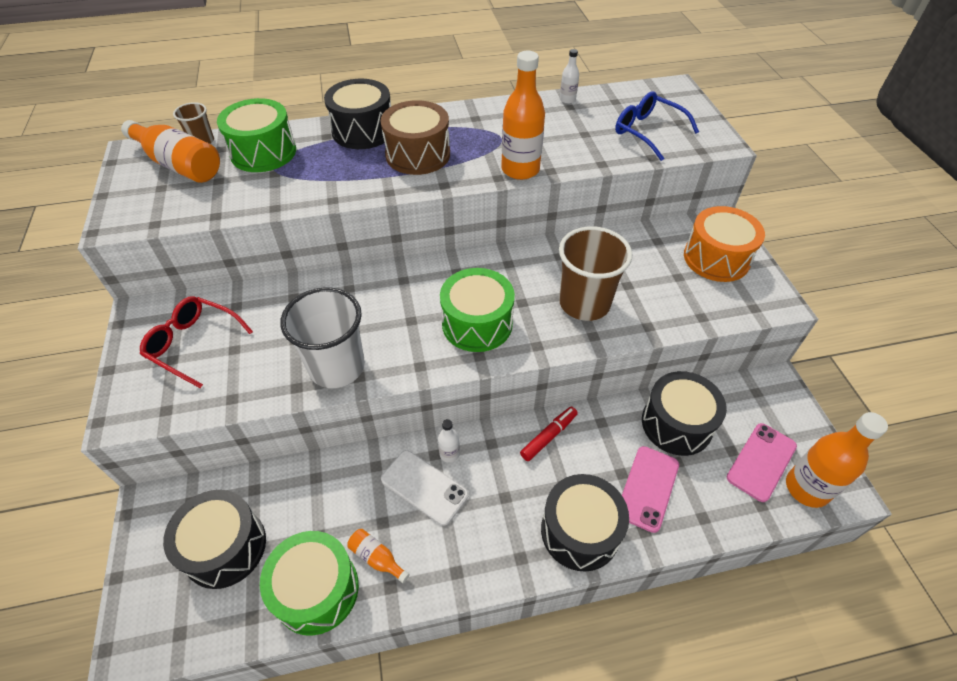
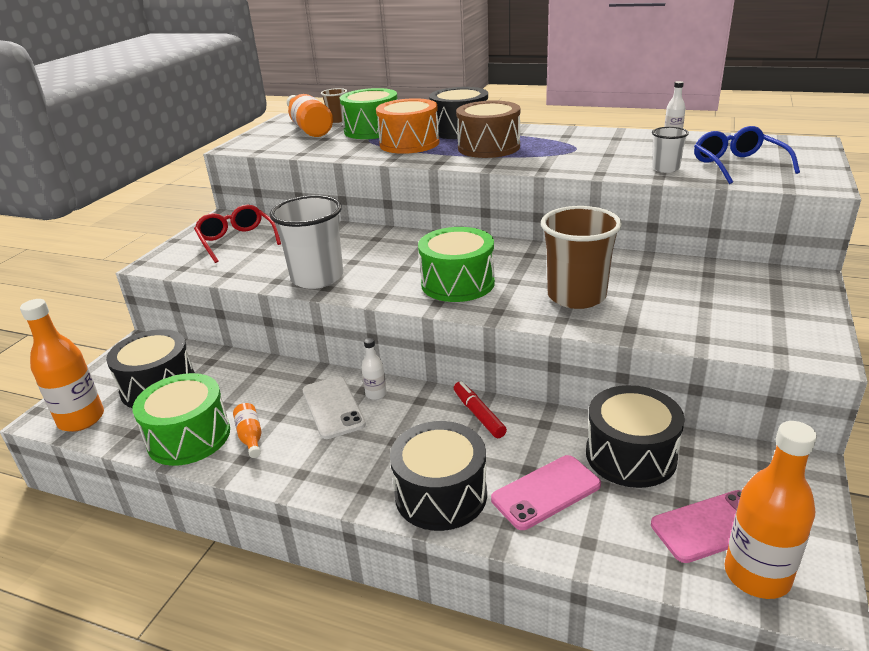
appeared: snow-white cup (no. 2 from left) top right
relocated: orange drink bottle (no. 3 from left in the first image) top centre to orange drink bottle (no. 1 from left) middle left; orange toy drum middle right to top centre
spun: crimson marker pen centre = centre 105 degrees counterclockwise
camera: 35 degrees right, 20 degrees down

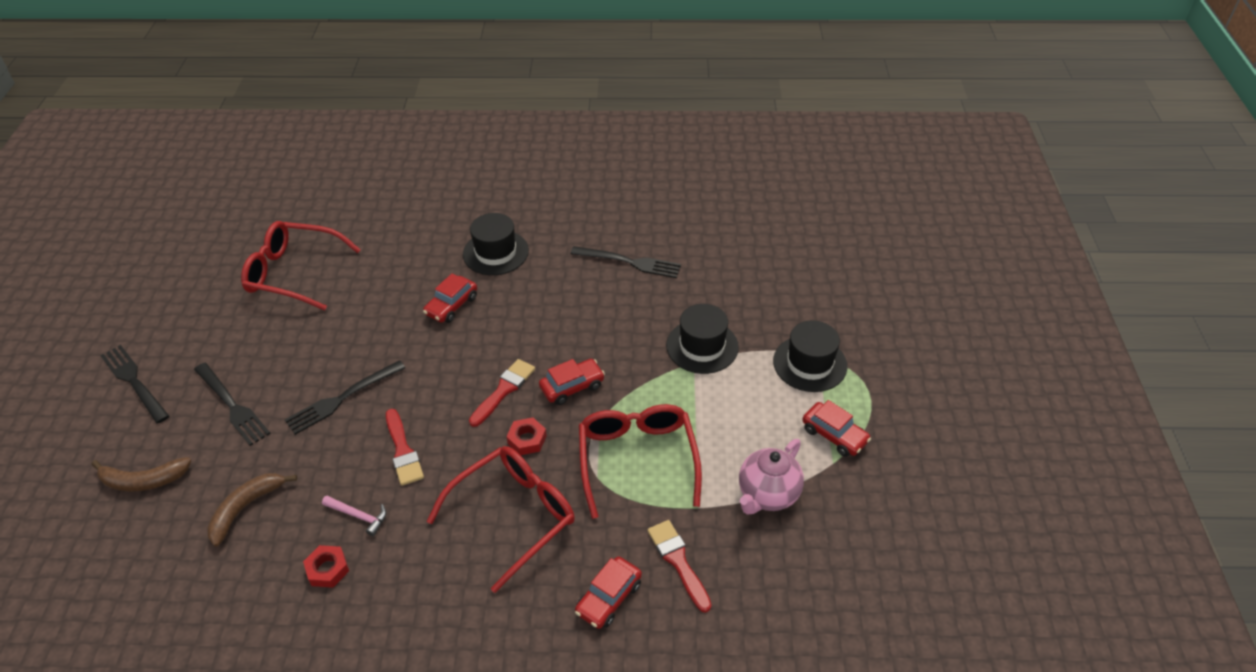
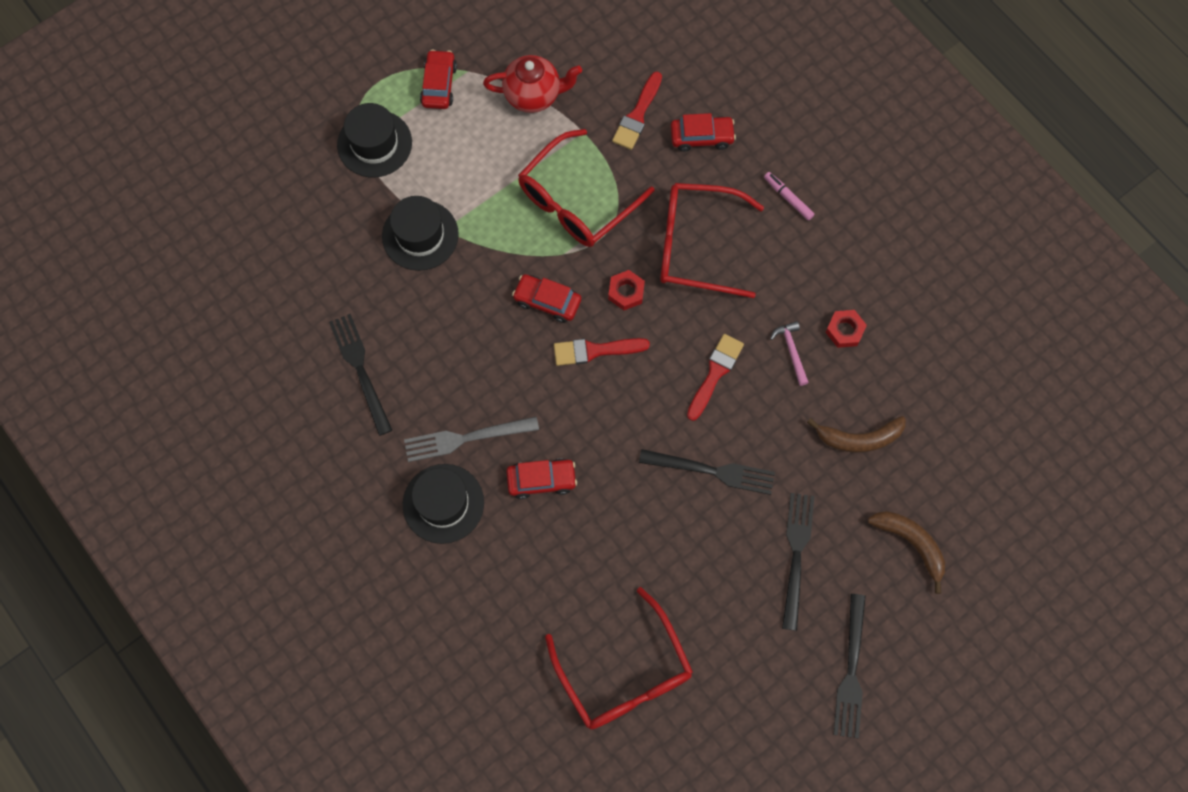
appeared: ash-grey fork centre; rosy marker pen top centre
colour: rosy tea pot bottom centre to crimson tea pot top centre
camera: 130 degrees left, 25 degrees up

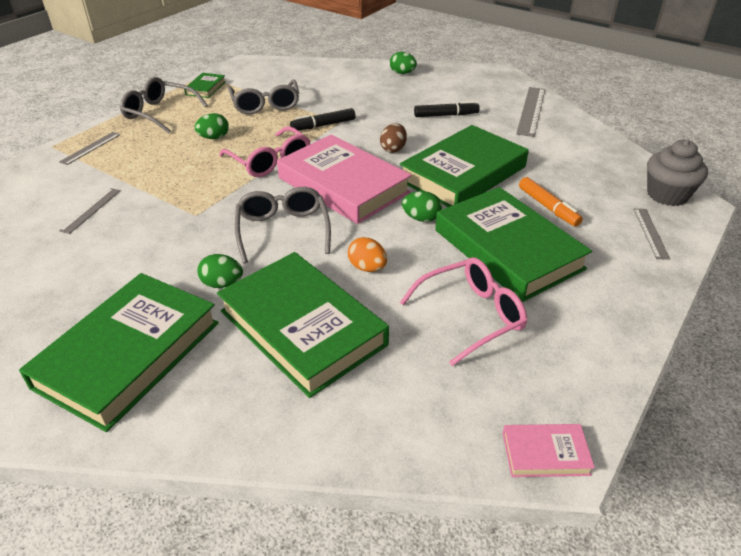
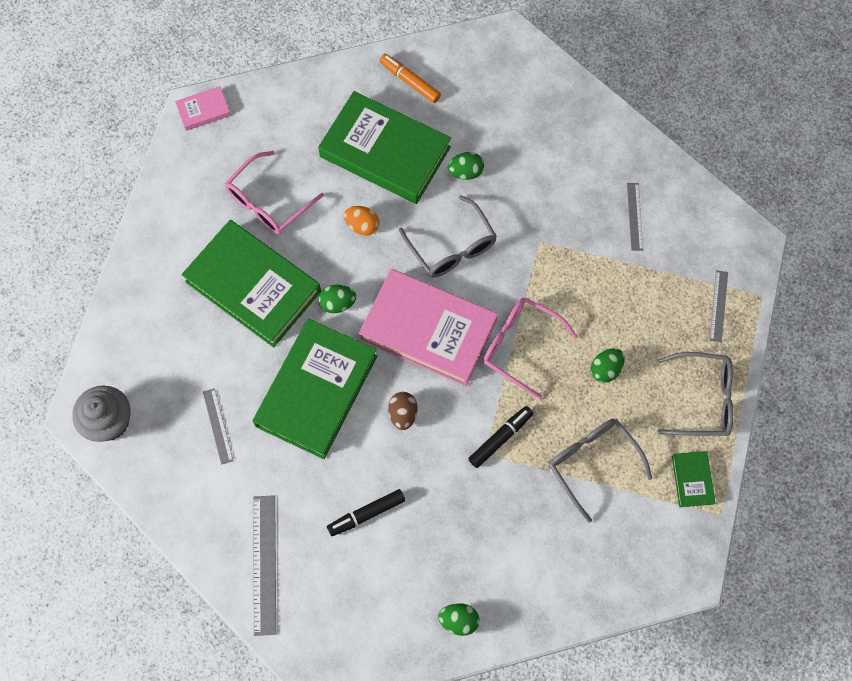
missing: leaf-green hardback (no. 1 from left) middle left
relocated: orange marker pen middle right to top centre; ash-grey straightedge (no. 4 from left in the first image) middle right to ash-grey straightedge (no. 1 from left) middle left
camera: 160 degrees right, 30 degrees up

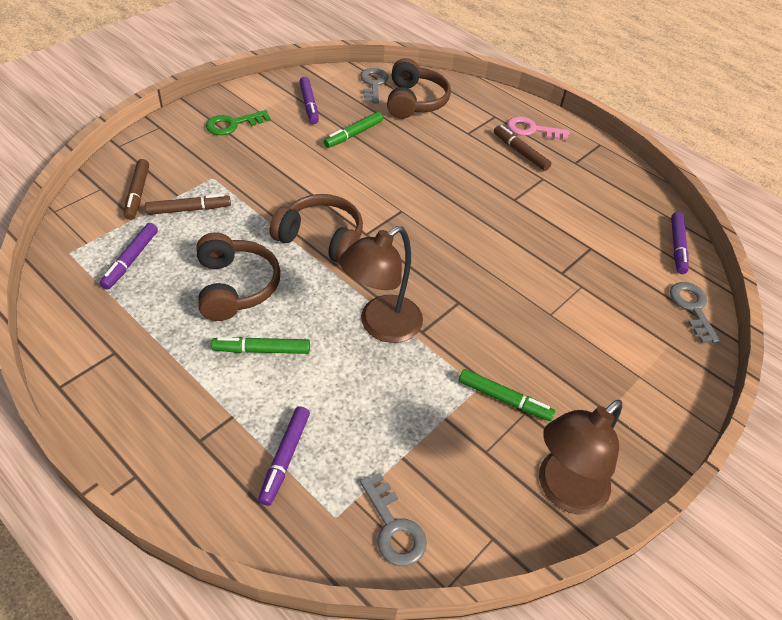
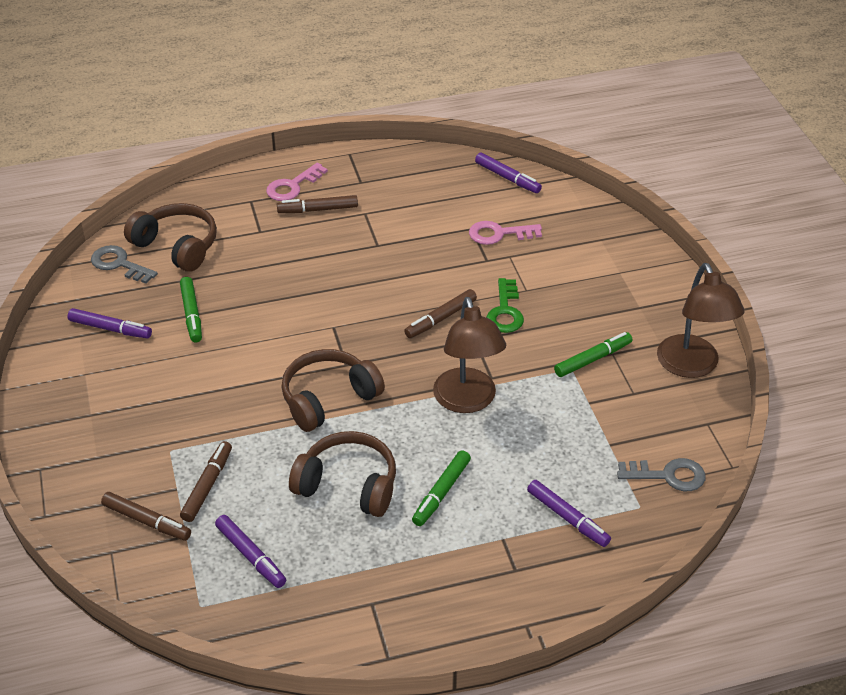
missing: ash-grey door key (no. 3 from left) middle right
appeared: brown marker pen (no. 4 from left) centre; rosy door key (no. 2 from left) centre
relocated: leaf-green door key top left to centre
camera: 55 degrees left, 5 degrees down

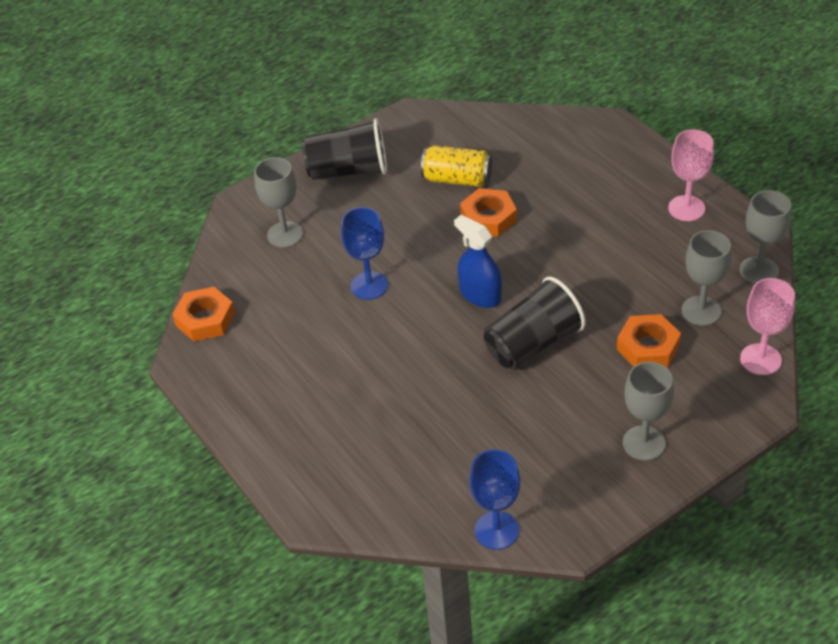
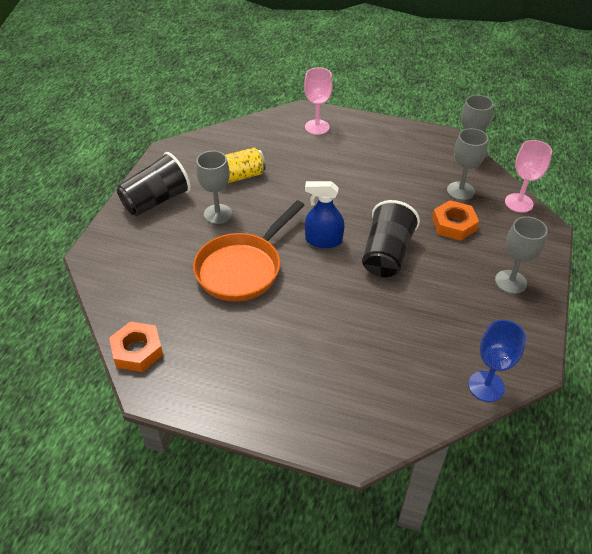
missing: orange hexagon nut (no. 2 from left) top centre
relocated: ash-grey chalice (no. 1 from left) top left to centre; rosy chalice (no. 1 from left) top right to top centre
exchanged: royal blue chalice (no. 1 from left) centre to orange skillet centre
camera: 40 degrees left, 0 degrees up

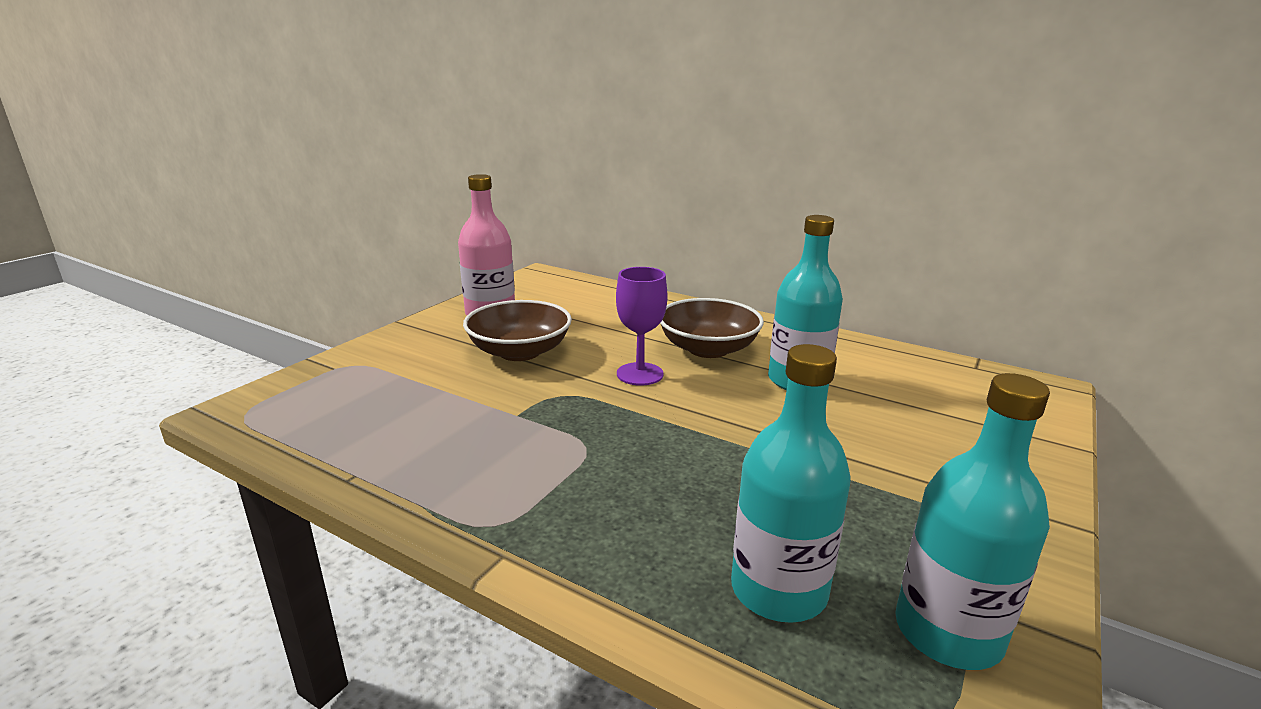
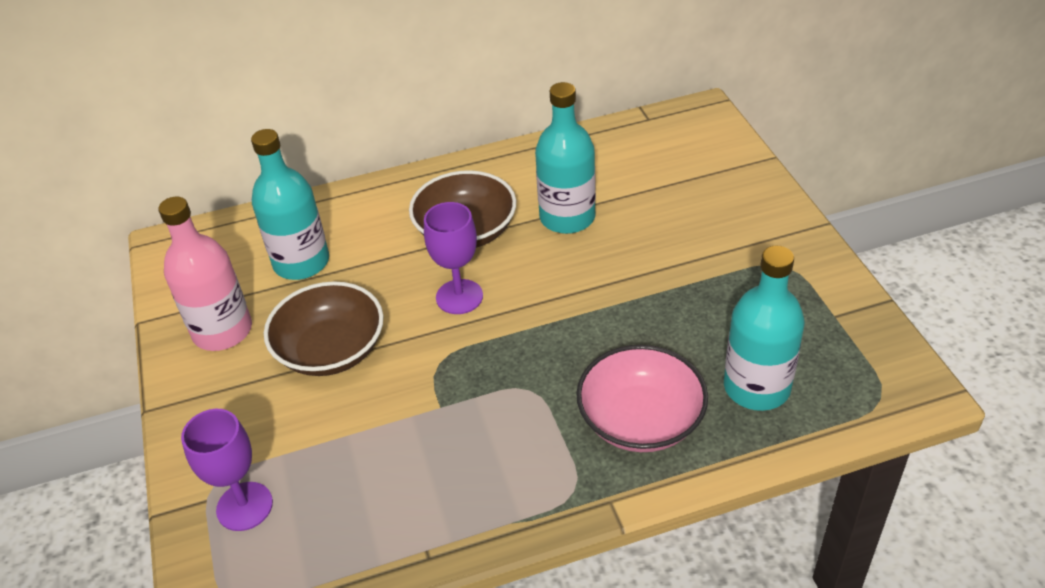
appeared: royal purple chalice (no. 1 from left) bottom left; rosy deep dish bottom centre
relocated: turquoise drink bottle (no. 3 from left in the first image) bottom right to turquoise drink bottle (no. 1 from left) middle left
camera: 45 degrees left, 20 degrees up

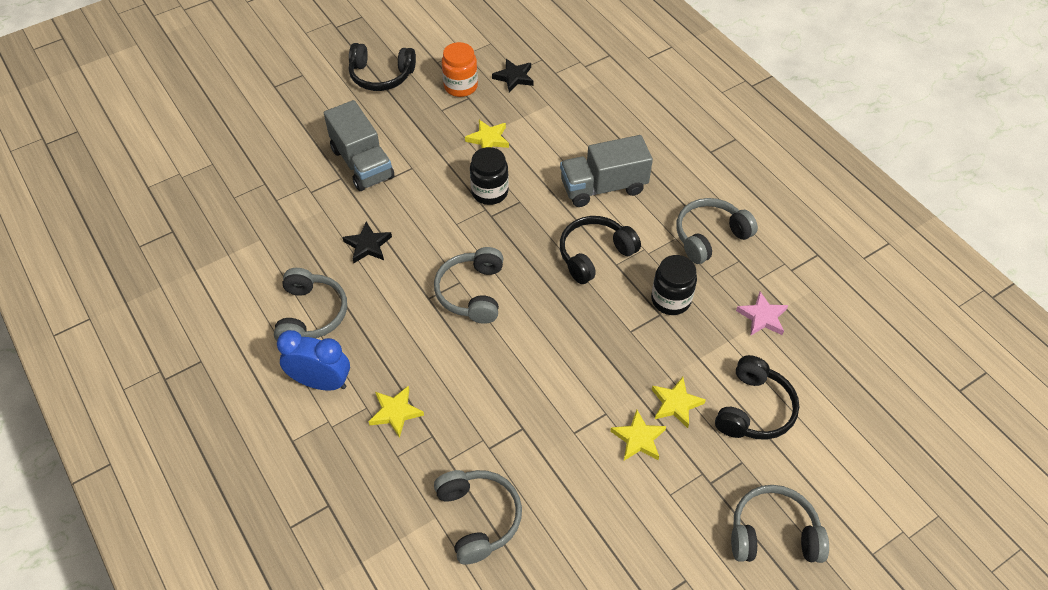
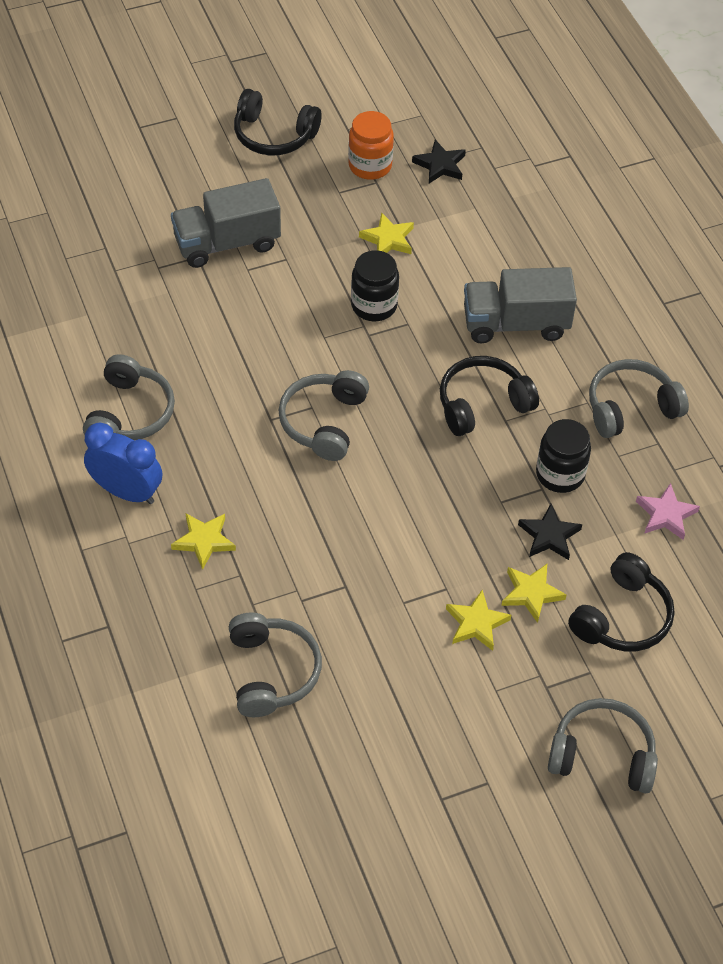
relocated: ebony star shape (no. 1 from left in the first image) centre to ebony star shape (no. 2 from left) middle right
spun: ash-grey lorry (no. 1 from left) top centre = top left 90 degrees clockwise
camera: 10 degrees right, 0 degrees up

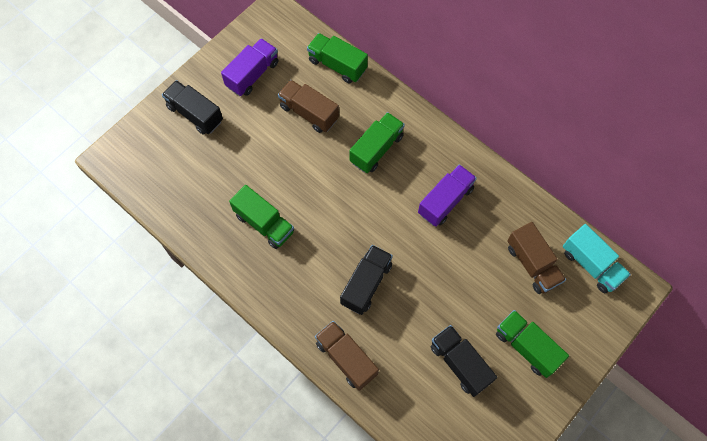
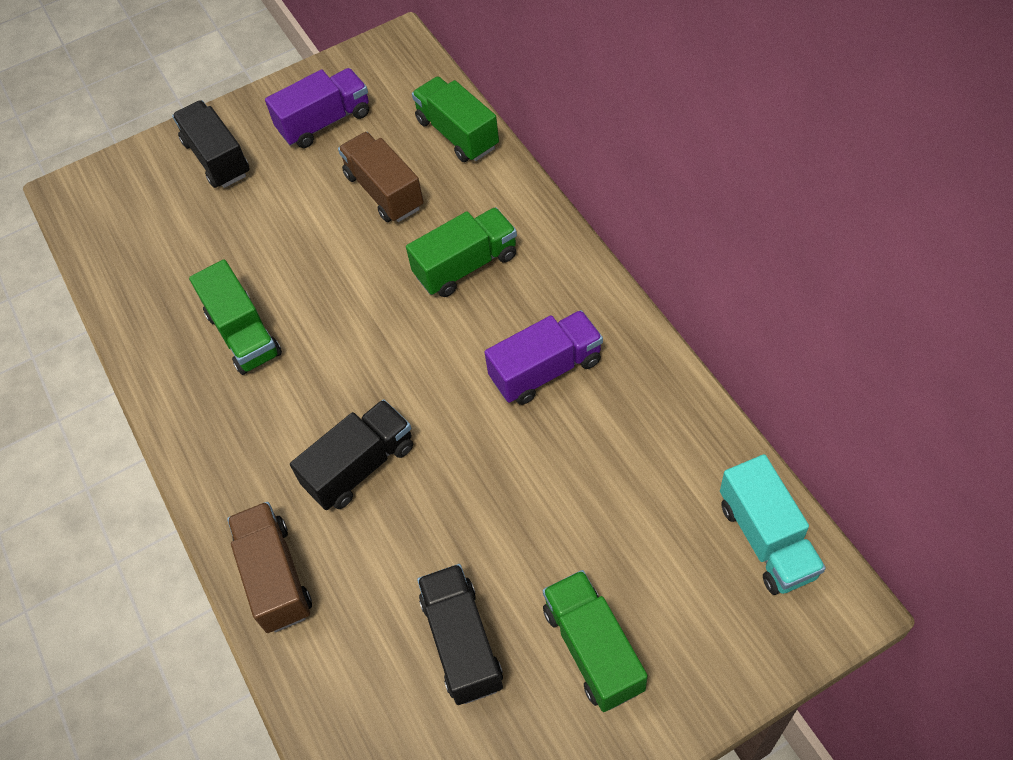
missing: brown lorry (no. 3 from left) middle right
camera: 25 degrees right, 10 degrees down

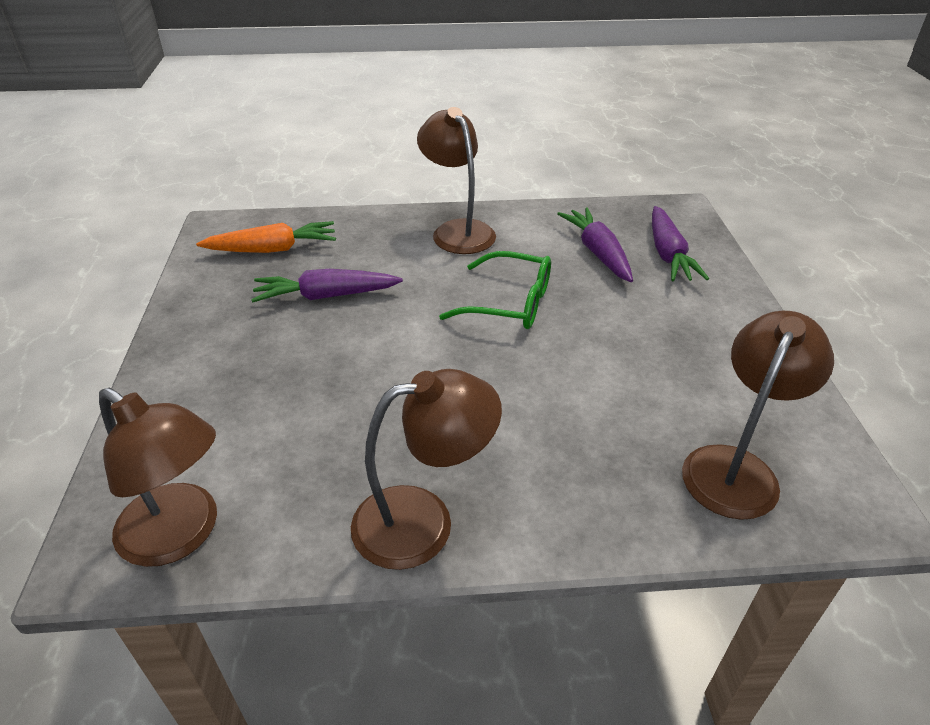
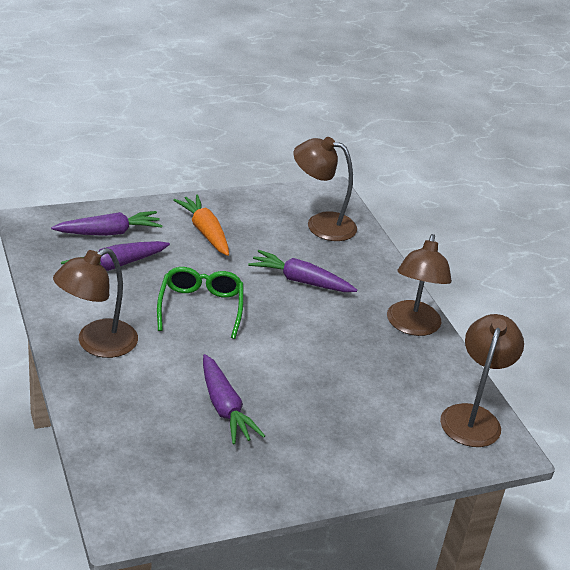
appeared: royal purple carrot (no. 4 from left) centre
relocated: orange carrot top left to centre
spun: brown desk lamp (no. 2 from left in the first image) centre = middle right 135 degrees counterclockwise
camera: 110 degrees left, 5 degrees down

